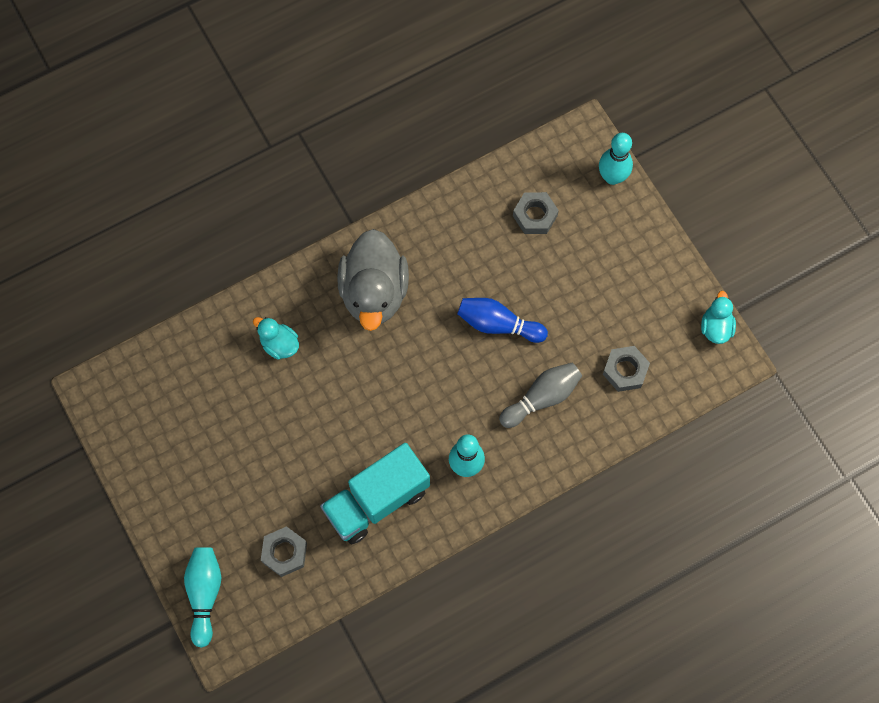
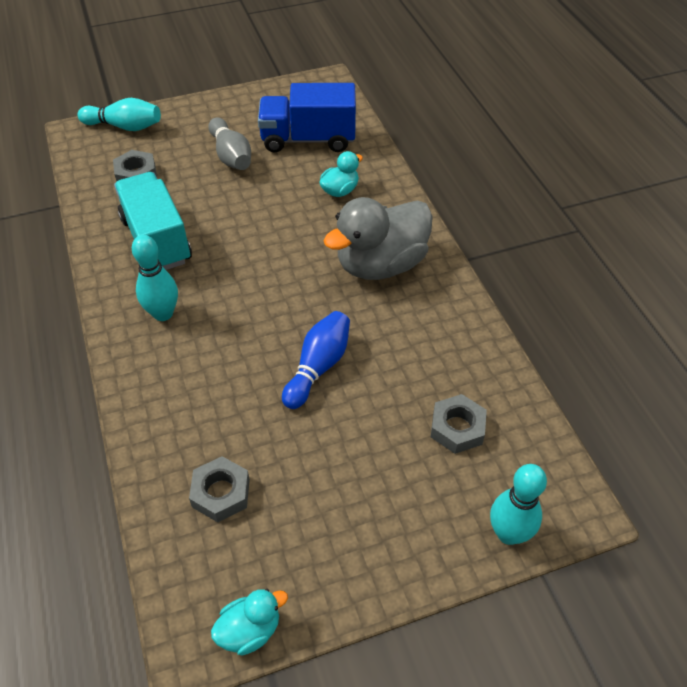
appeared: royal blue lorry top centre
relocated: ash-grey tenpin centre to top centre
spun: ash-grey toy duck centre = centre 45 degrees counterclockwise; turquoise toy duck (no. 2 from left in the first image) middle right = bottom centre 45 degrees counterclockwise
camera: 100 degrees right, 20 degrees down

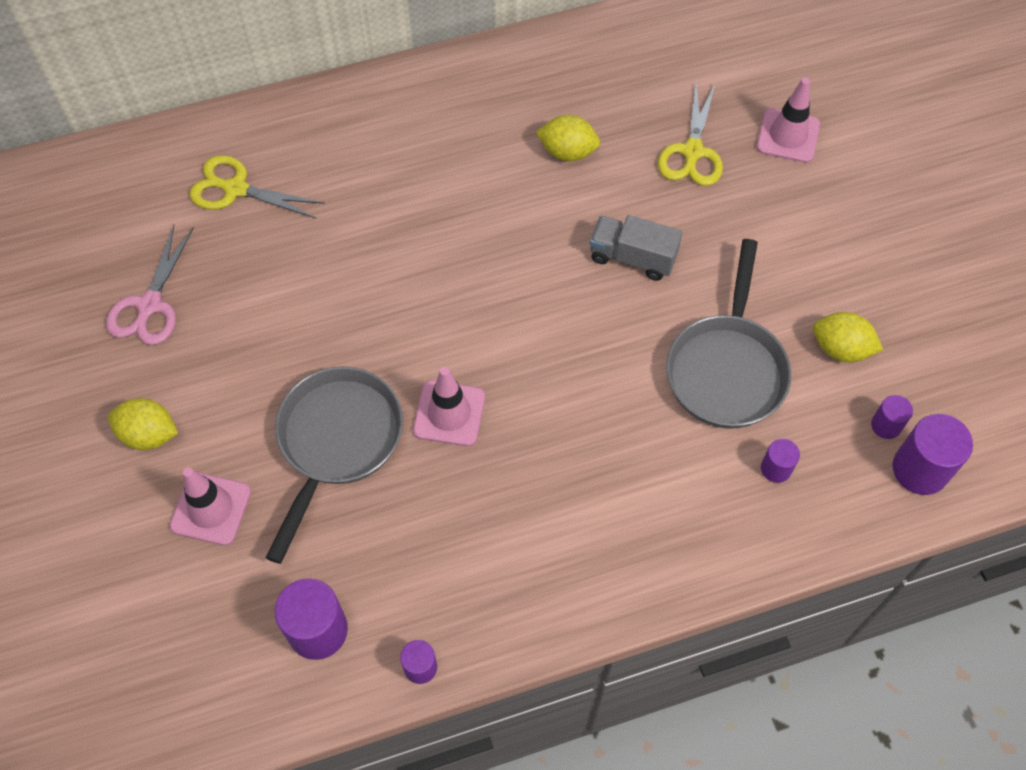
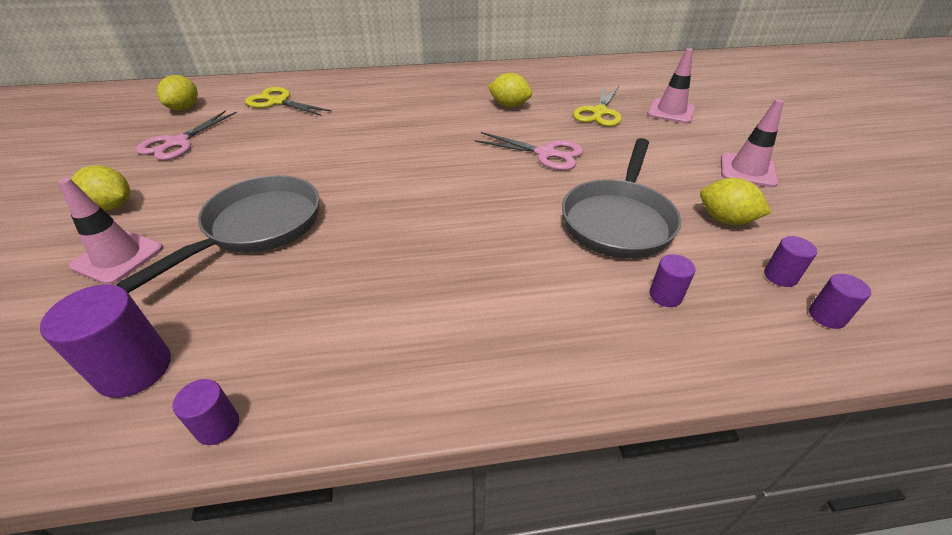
appeared: bright yellow toy lemon (no. 2 from left) top left
relocated: rosy road cone (no. 2 from left in the first image) centre to rosy road cone (no. 3 from left) top right
exchanged: ash-grey lorry top centre to rosy scissors (no. 2 from left) top centre
size: royal purple cylinder shape (no. 5 from left) middle right = middle right x0.55
camera: 10 degrees right, 20 degrees down

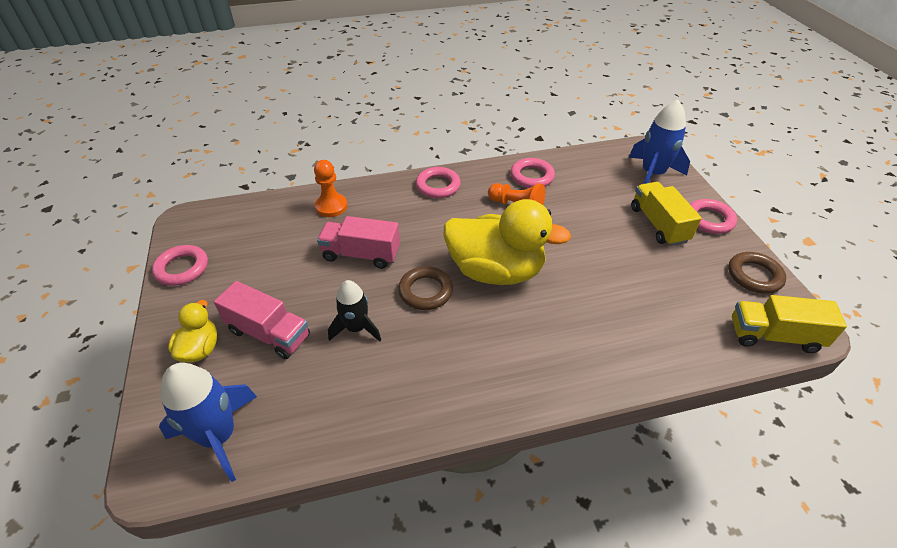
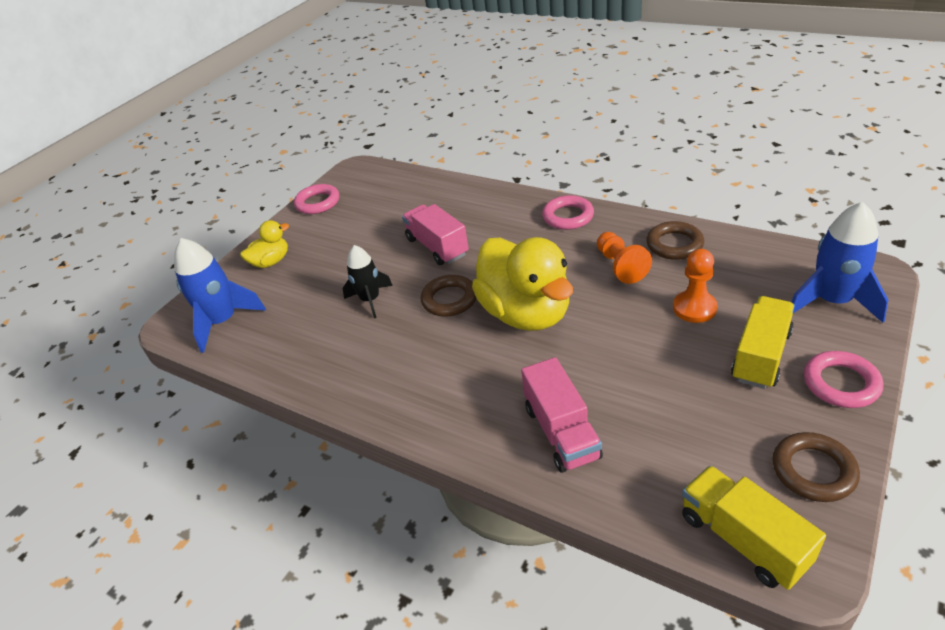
relocated: rosy lorry (no. 1 from left in the first image) middle left to rosy lorry (no. 2 from left) centre; orange game pawn (no. 1 from left in the first image) centre to orange game pawn (no. 2 from left) middle right
colour: rosy torus (no. 3 from left) top centre to brown torus (no. 2 from left) middle right
camera: 50 degrees right, 5 degrees down

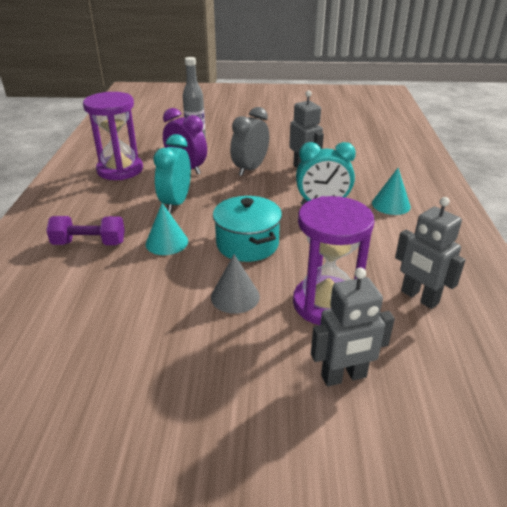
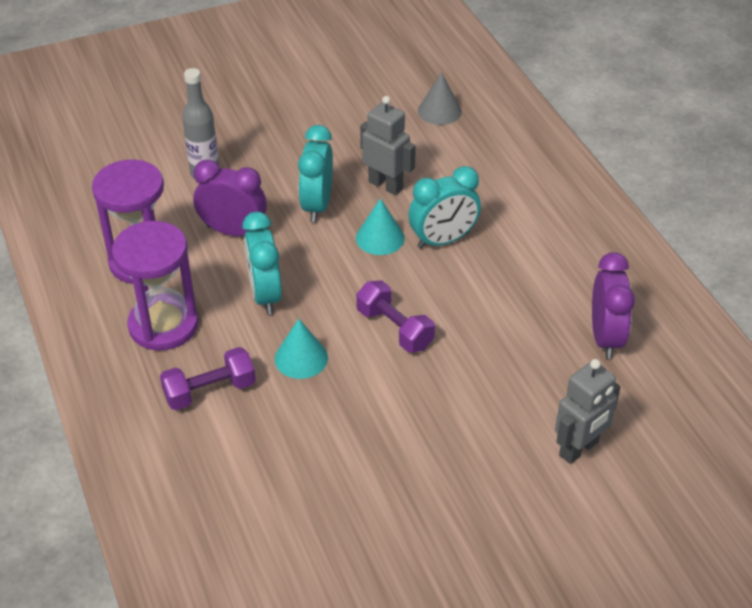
relocated: ash-grey solid cone centre to top centre; royal purple sand timer (no. 2 from left) centre to middle left; turquoise solid cone (no. 2 from left) middle right to centre
exchanged: turquoise stockpot centre to royal purple hand weight (no. 2 from left) centre; ash-grey robot figure (no. 3 from left) middle right to royal purple bedside clock (no. 2 from left) middle right
colour: ash-grey bedside clock top centre to turquoise bedside clock (no. 2 from left) top centre
camera: 25 degrees left, 10 degrees up

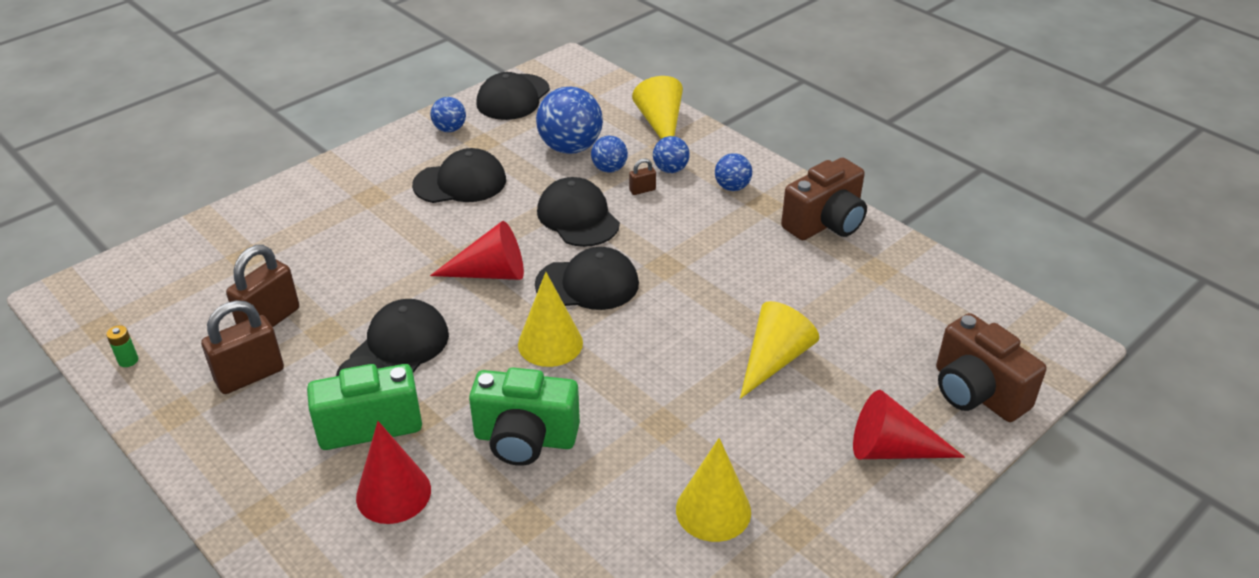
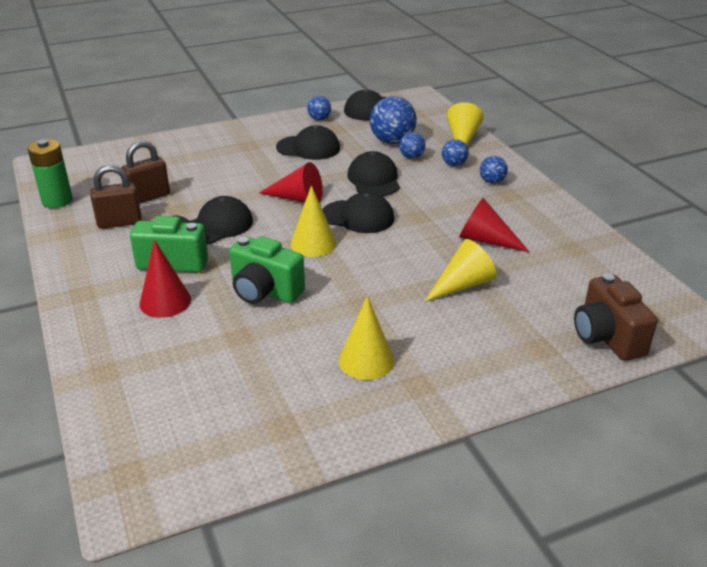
missing: brown padlock (no. 3 from left) top centre; brown compact camera (no. 1 from left) centre
relocated: crimson solid cone (no. 3 from left) bottom right to middle right
size: leaf-green power cell middle left = top left x2.39
camera: 20 degrees right, 5 degrees down

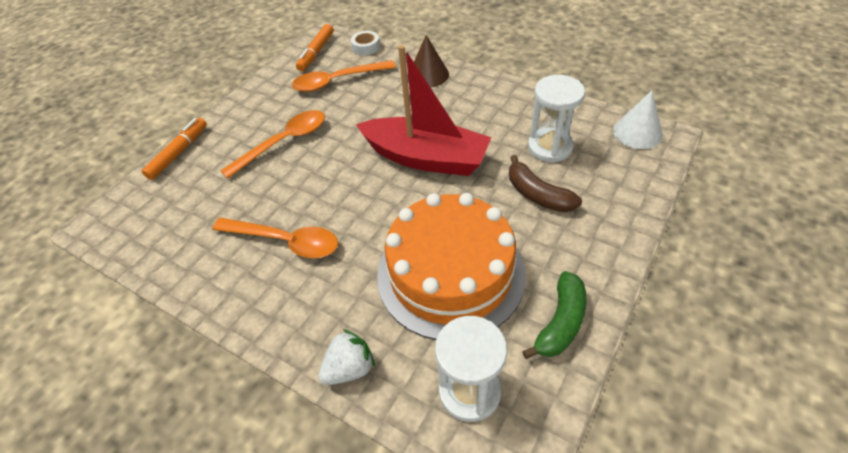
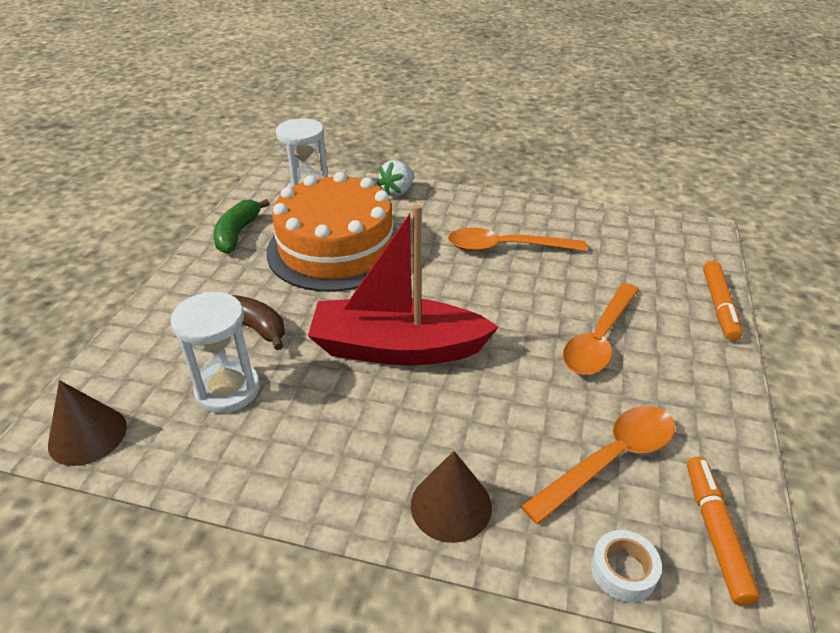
colour: snow-white solid cone top right to brown solid cone (no. 1 from left) bottom left
camera: 160 degrees right, 10 degrees down

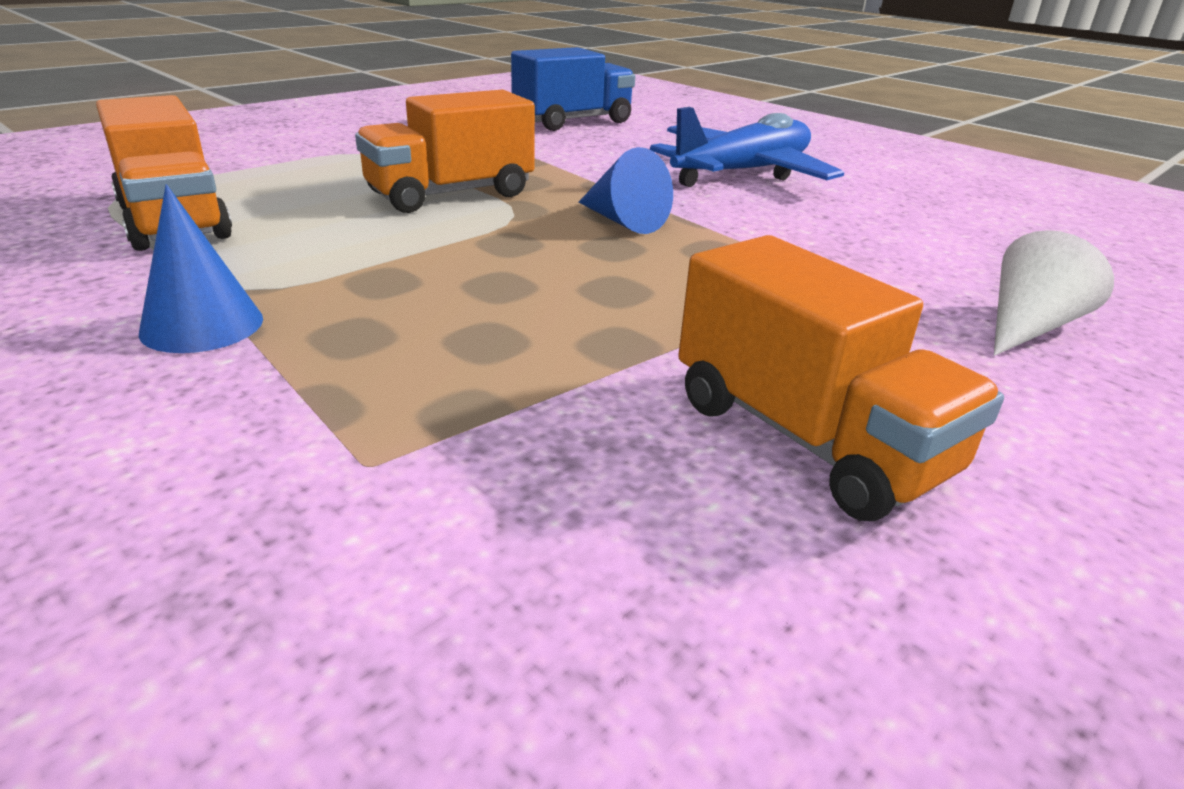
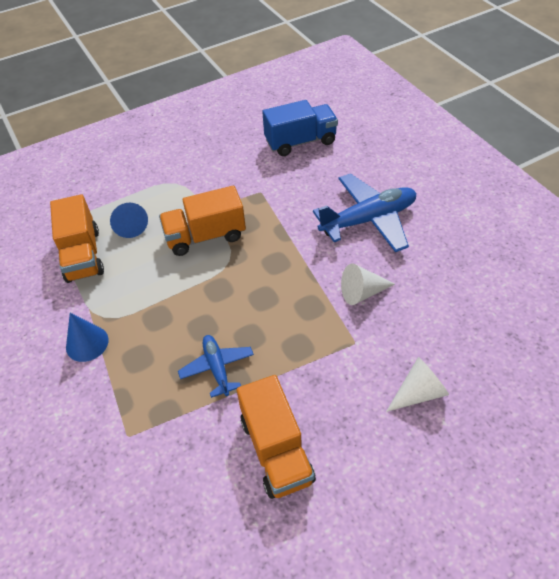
appeared: royal blue plane (no. 1 from left) centre; snow-white solid cone (no. 1 from left) centre
relocated: royal blue solid cone (no. 2 from left) top centre to middle left
camera: 20 degrees right, 20 degrees up

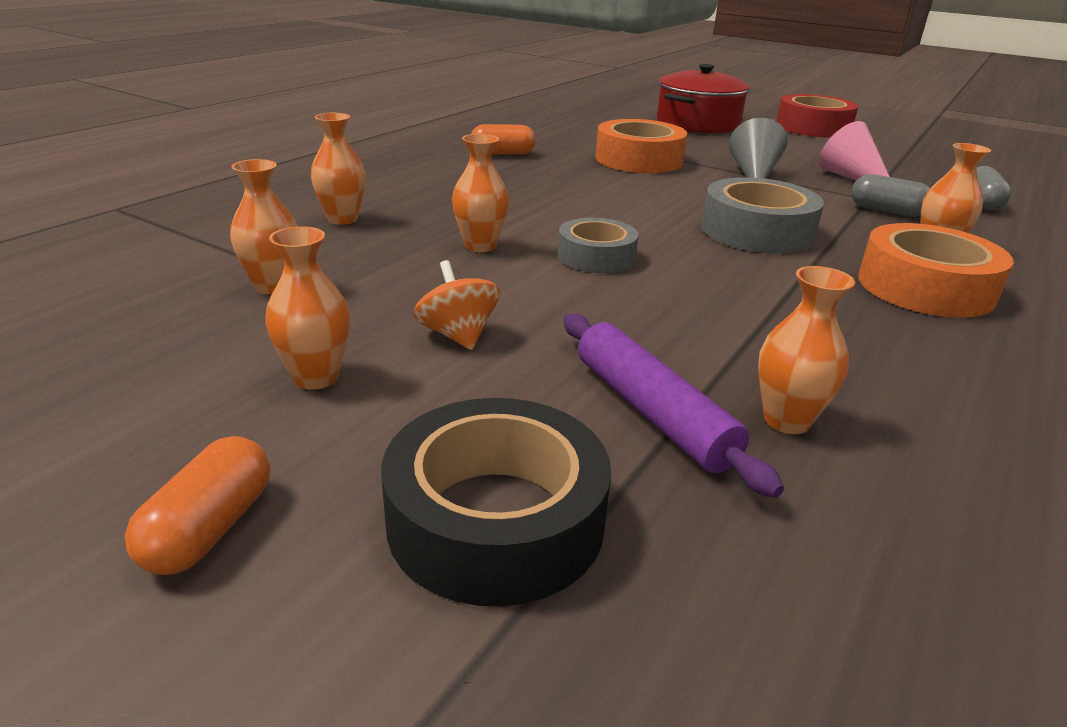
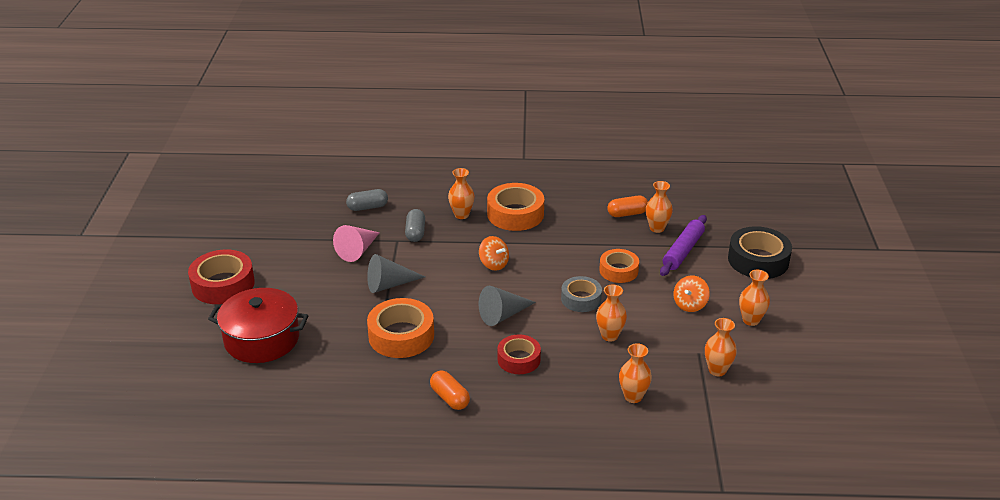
appeared: ash-grey solid cone (no. 2 from left) centre; crimson sticky tape (no. 2 from left) bottom centre; orange sticky tape (no. 3 from left) centre
relocated: orange pill shape (no. 1 from left in the first image) bottom left to orange pill shape (no. 2 from left) centre
exchanged: ash-grey sticky tape (no. 2 from left) top right to orange whirligig (no. 1 from left) centre
camera: 120 degrees left, 5 degrees up

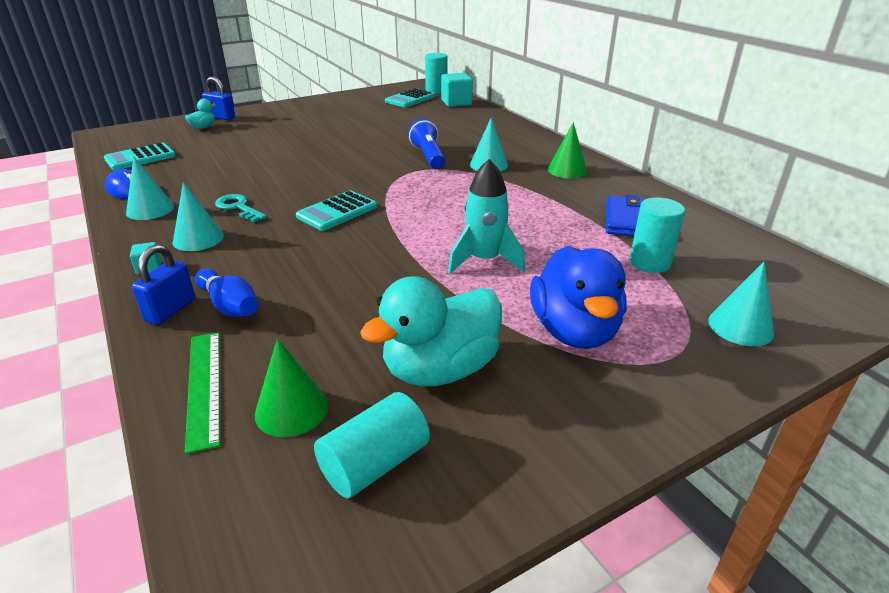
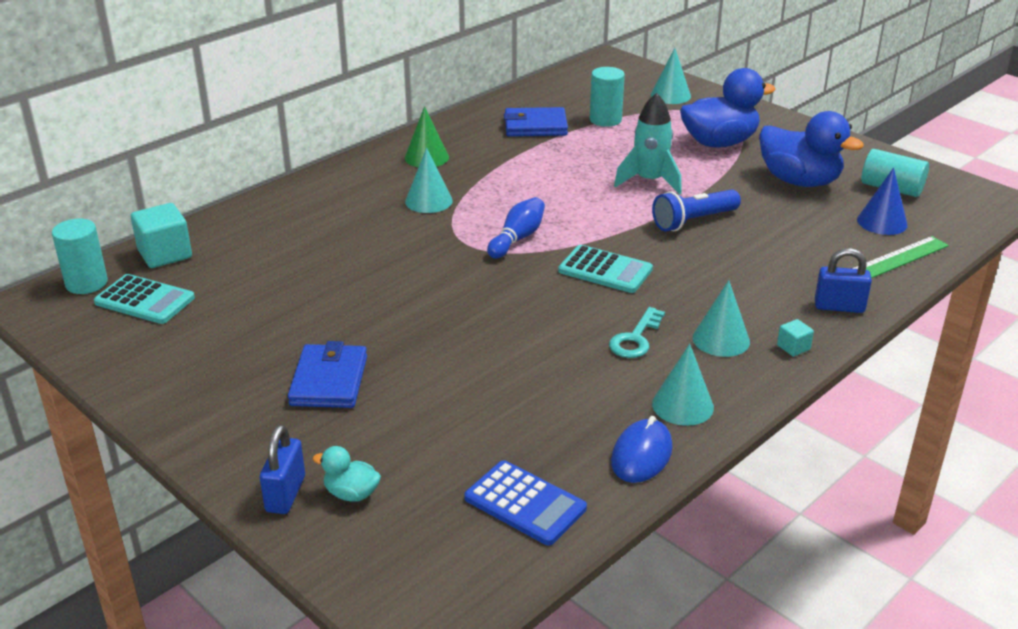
appeared: royal blue card wallet (no. 1 from left) middle left
relocated: royal blue tenpin middle left to centre; royal blue torch top centre to middle right
colour: turquoise calculator (no. 1 from left) top left to royal blue calculator bottom centre; leaf-green solid cone (no. 1 from left) middle left to royal blue solid cone top right; turquoise toy duck (no. 2 from left) centre to royal blue toy duck (no. 2 from left) top right
camera: 105 degrees left, 0 degrees up

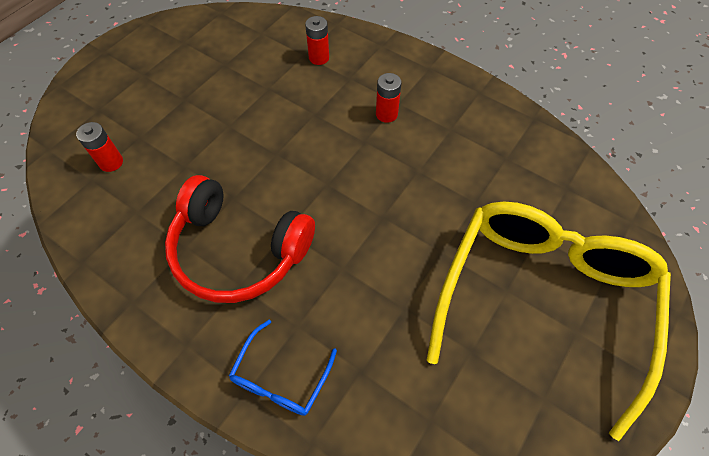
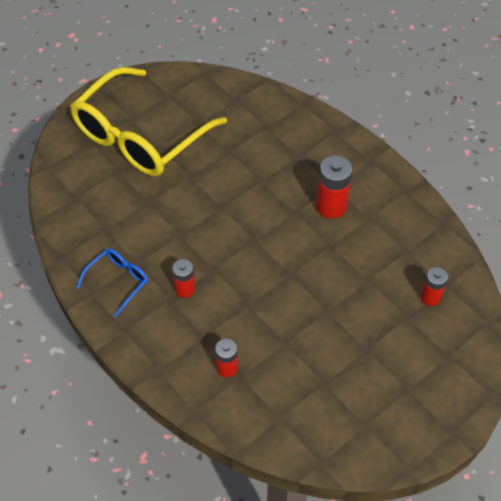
relocated: royal blue spectacles bottom centre to middle left
exchanged: crimson headset centre to crimson power cell (no. 3 from left) middle right
camera: 165 degrees left, 5 degrees down

